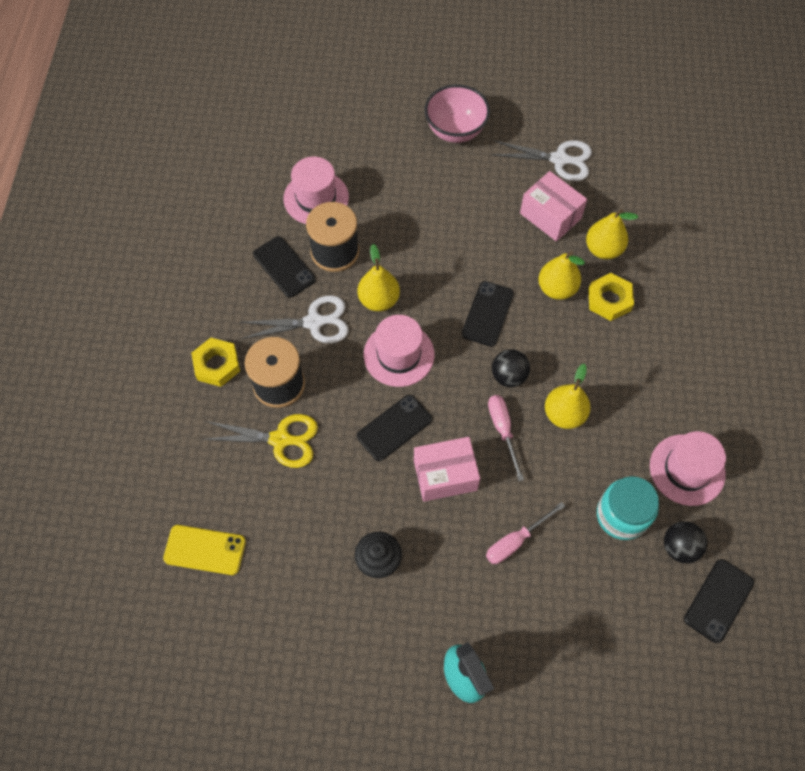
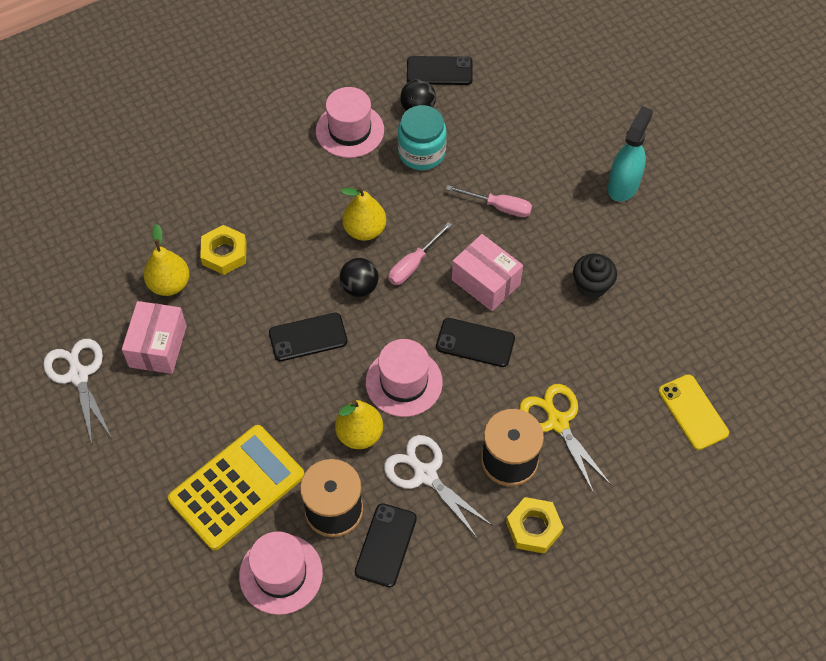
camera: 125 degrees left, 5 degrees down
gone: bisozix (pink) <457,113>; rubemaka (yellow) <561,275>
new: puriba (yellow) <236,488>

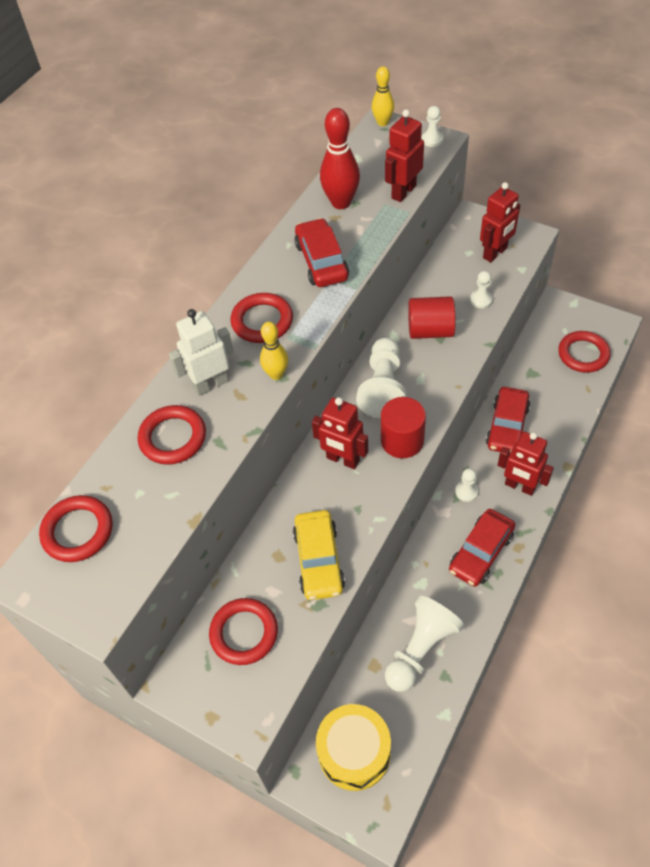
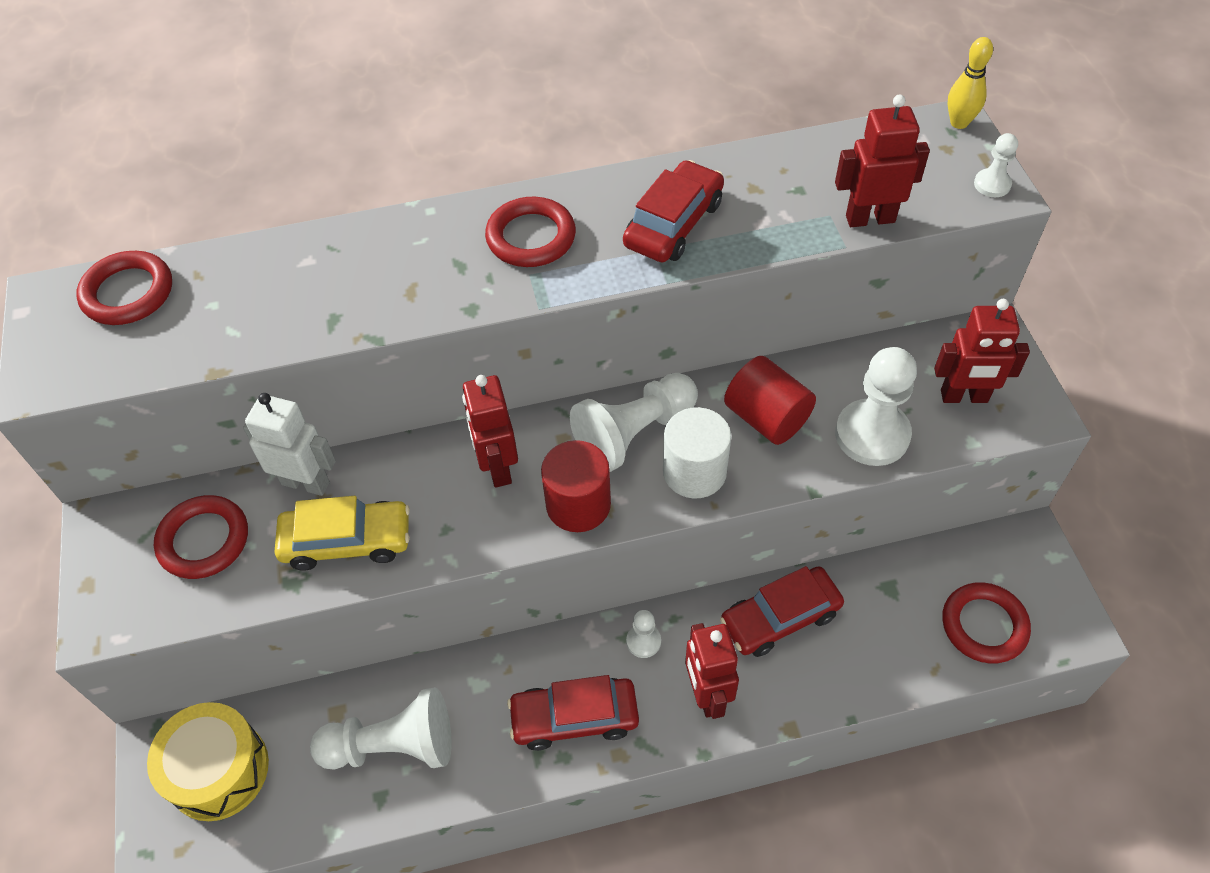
camera: 45 degrees right, 0 degrees up
gone: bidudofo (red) <340,158>; bidudofo (yellow) <274,351>; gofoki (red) <172,435>
new: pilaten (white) <697,452>
shifted: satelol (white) <201,352> to <289,444>
rotated: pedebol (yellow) <319,555> = <342,533> 135 degrees counterclockwise
scaled: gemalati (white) <481,289> = <876,406> x2.06

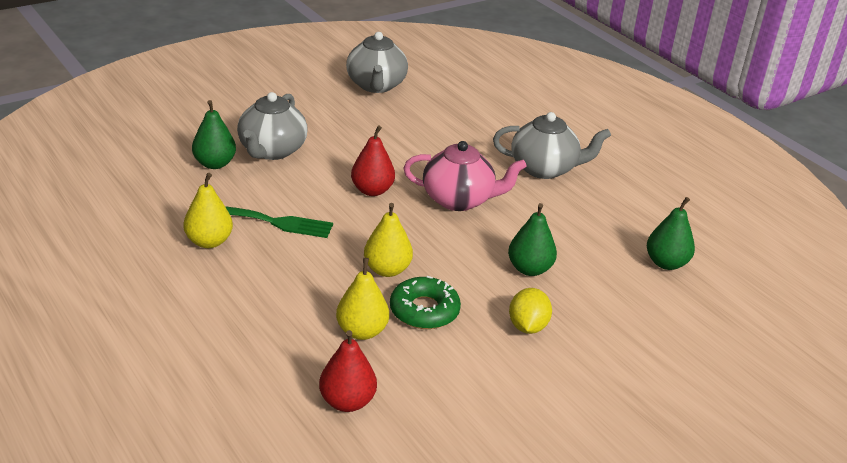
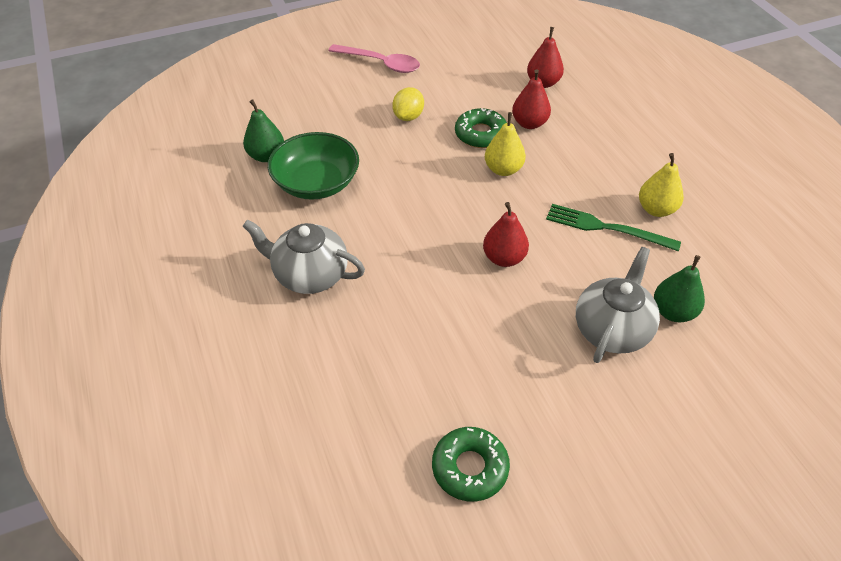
camera: 165 degrees left, 15 degrees up
gone: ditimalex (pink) <465,176>; rubemaka (green) <532,239>
new: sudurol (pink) <374,58>; bisozix (green) <313,166>
swapped: ditimalex (grey) <377,62> to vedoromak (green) <471,464>
repainted: rubemaka (yellow) <362,299> to rubemaka (red) <531,99>

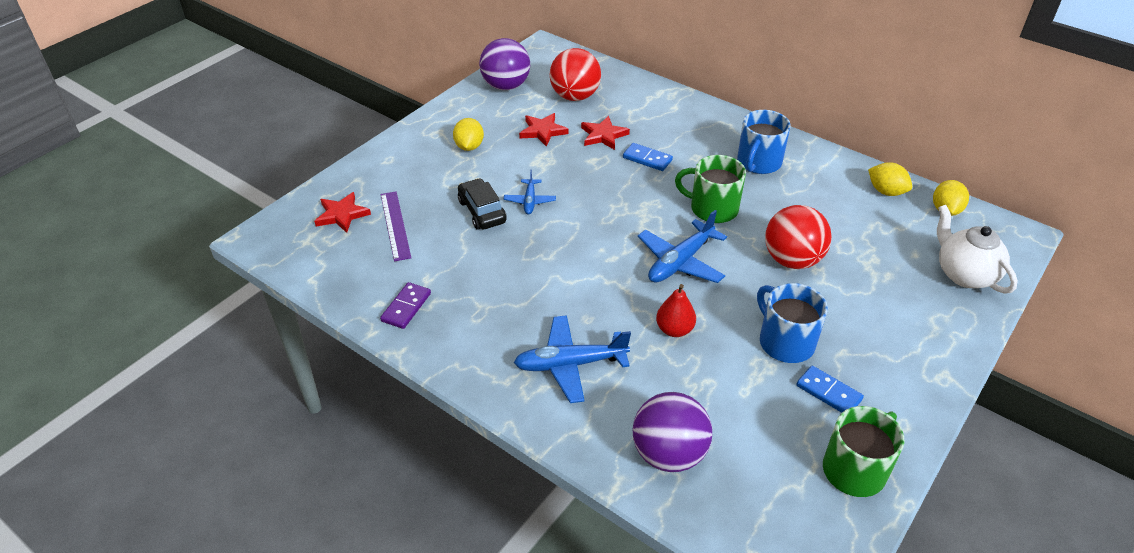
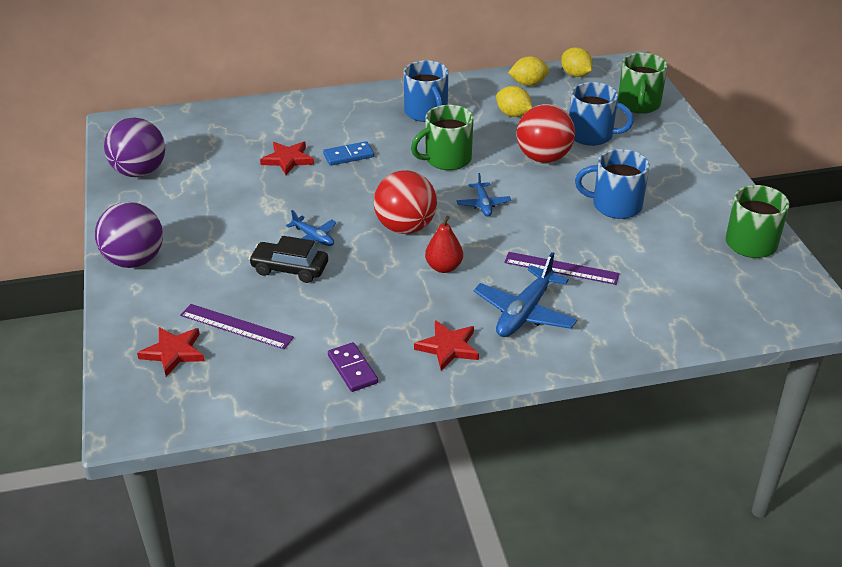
camera: 50 degrees left, 5 degrees down
gone: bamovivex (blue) <830,389>
new: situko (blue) <601,114>; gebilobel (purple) <562,268>
shifted: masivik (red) <575,74> to <405,202>; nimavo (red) <544,130> to <446,345>; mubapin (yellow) <468,134> to <514,101>; rubemaka (red) <676,310> to <444,244>; masivik (purple) <672,432> to <129,235>
swapped: ditimalex (white) <977,249> to situko (green) <643,83>
scaled: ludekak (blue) <682,246> = <484,195> x0.56

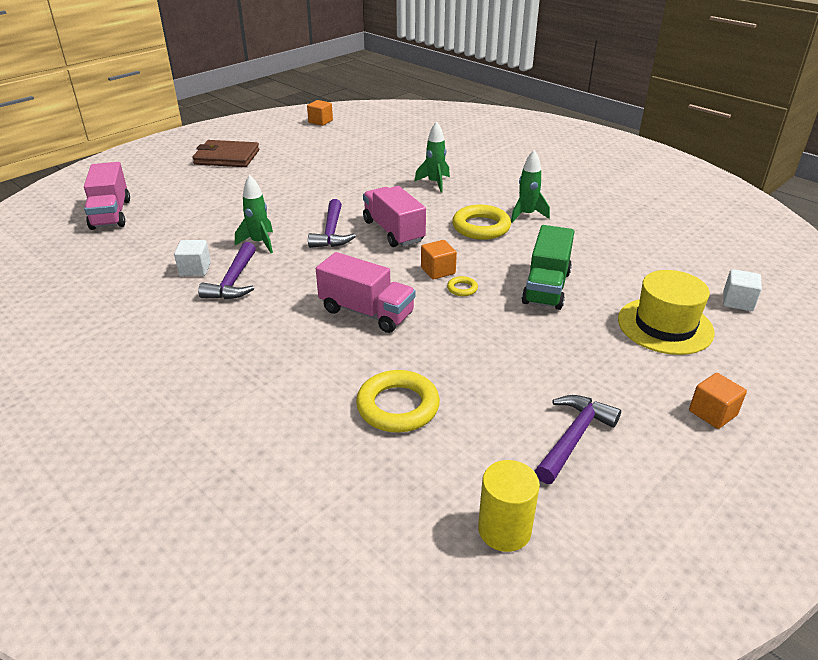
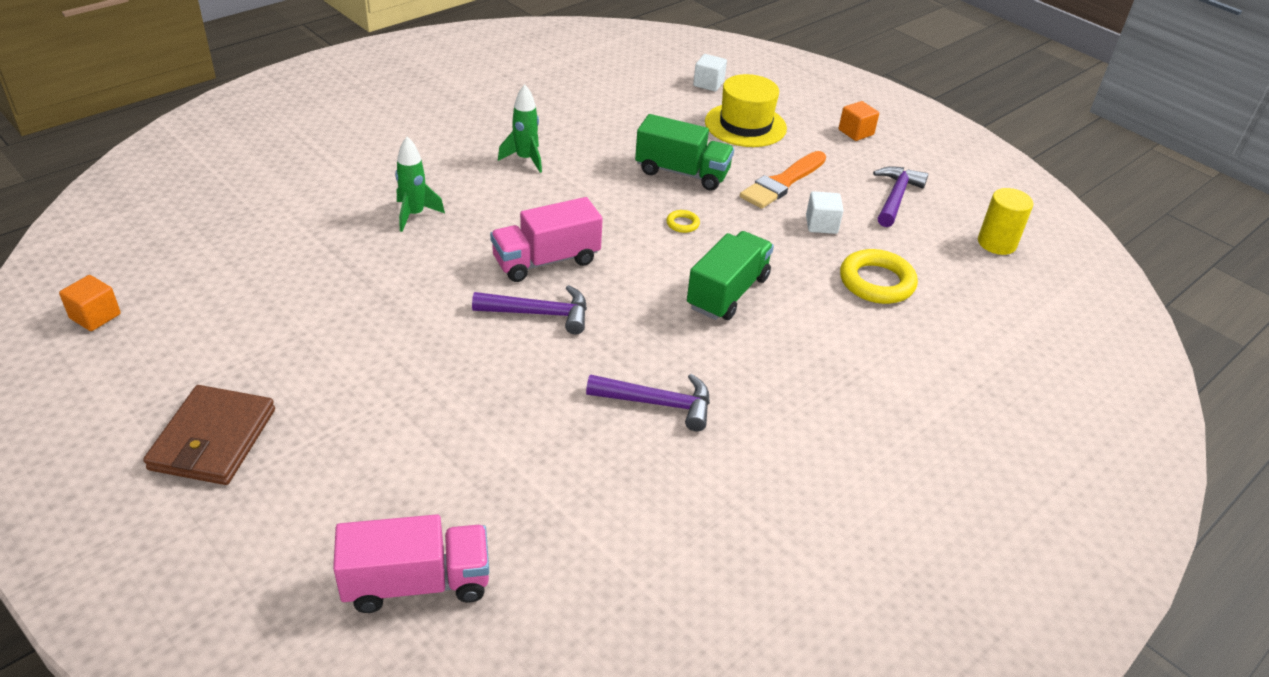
camera: 90 degrees left, 5 degrees up
gone: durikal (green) <254,214>; gofoki (yellow) <481,222>; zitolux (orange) <439,259>
new: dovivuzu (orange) <783,180>
shifted: zitolux (white) <192,258> to <825,212>
repainted: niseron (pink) <366,292> to niseron (green) <730,275>
rotated: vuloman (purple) <578,439> = <900,196> 75 degrees clockwise

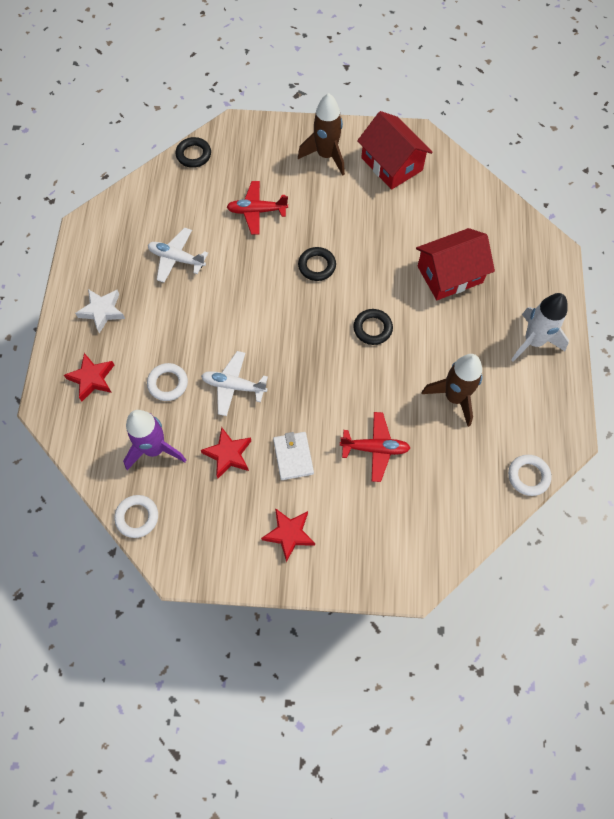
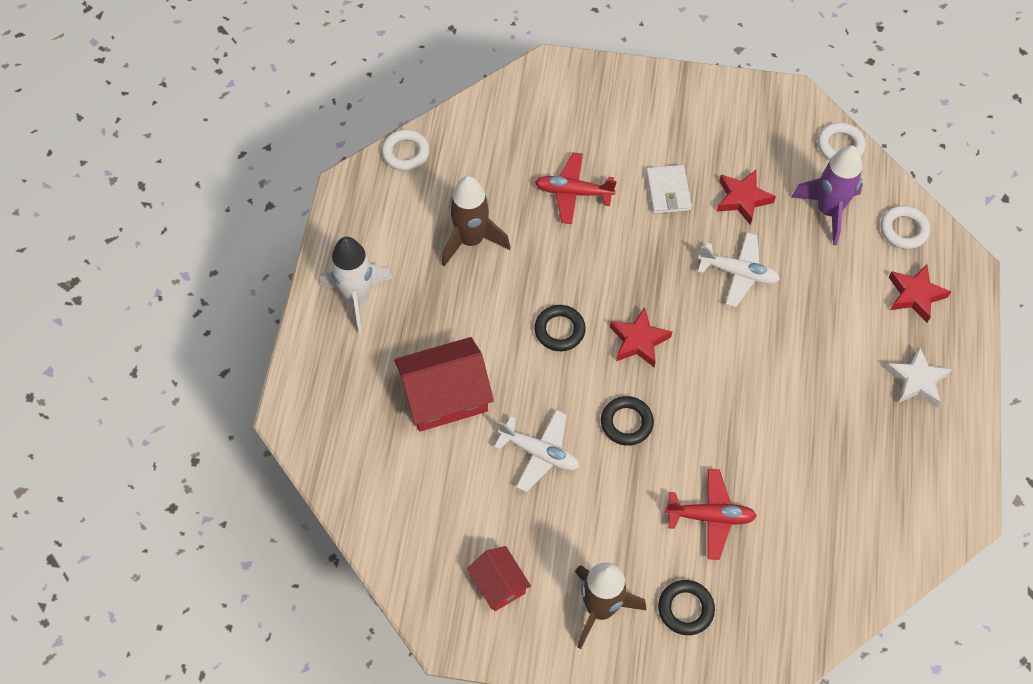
camera: 175 degrees left, 5 degrees down
shifted: gofoki (black) <193,152> to <686,607>; ludekak (white) <178,255> to <536,451>; gofoki (white) <167,382> to <905,227>; nimavo (red) <288,535> to <641,337>
scaled: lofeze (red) <395,150> = <499,578> x0.57

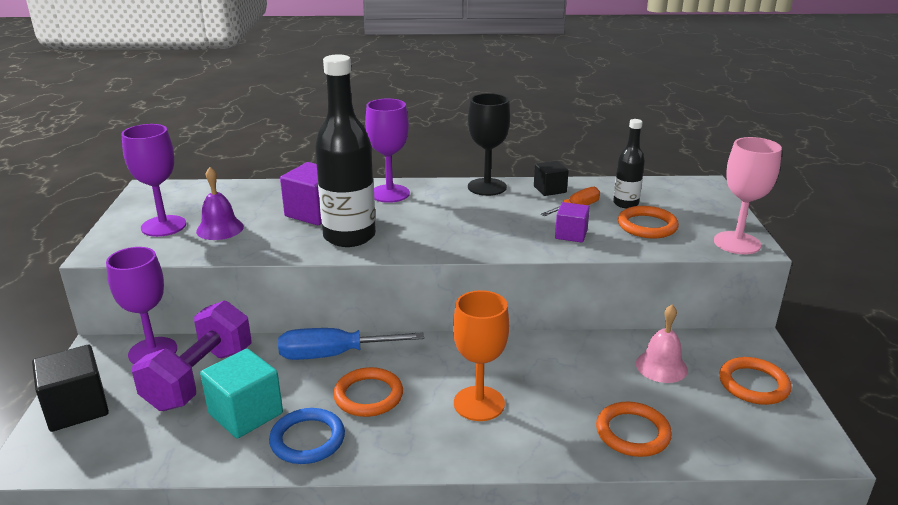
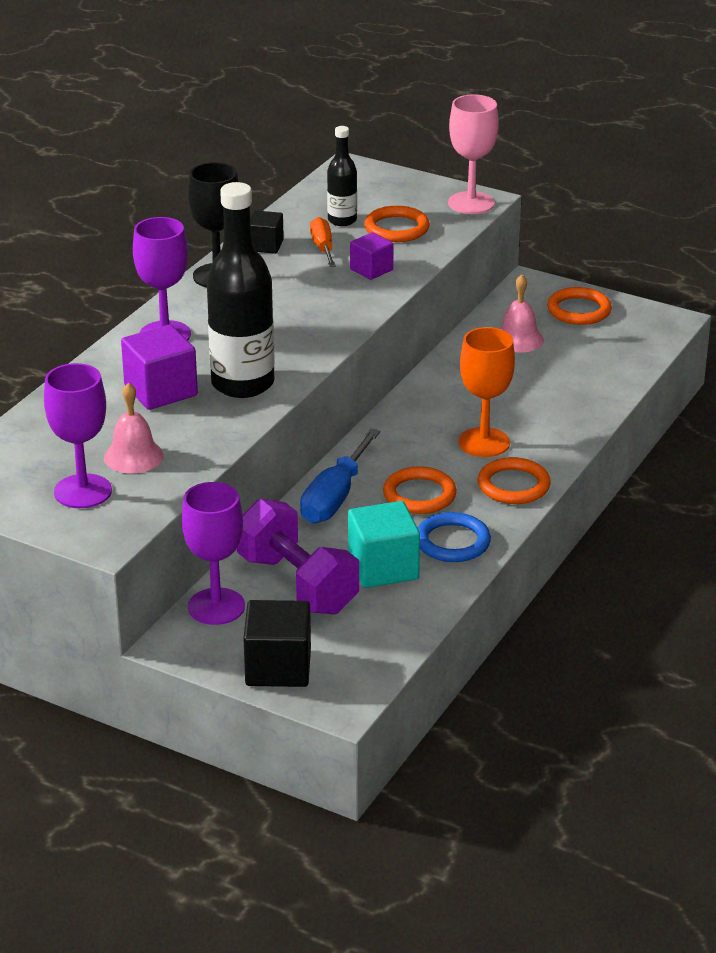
camera: 60 degrees left, 5 degrees up
shifted: gofoki (orange) <634,429> to <514,480>
repainted: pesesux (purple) <220,203> to pesesux (pink) <134,427>

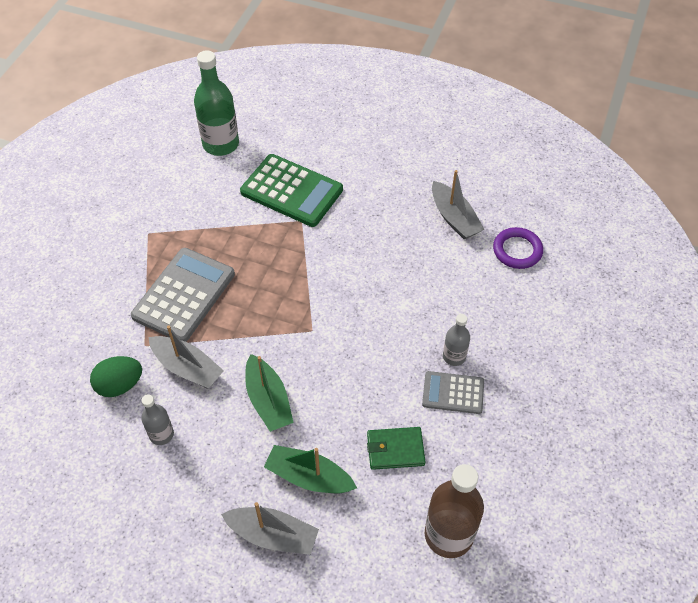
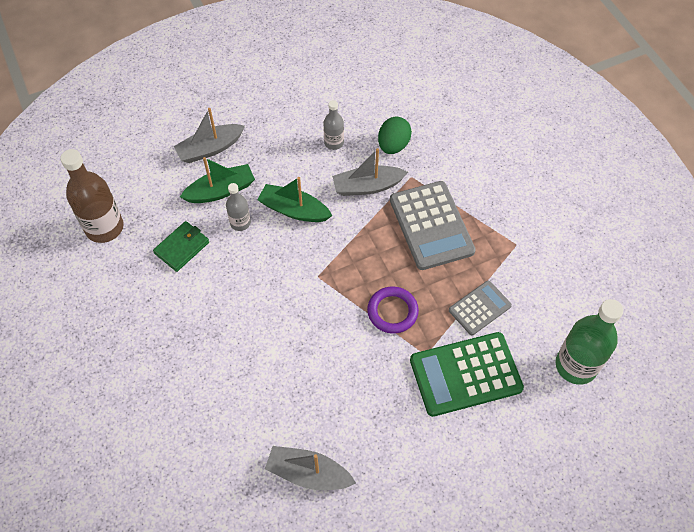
camera: 135 degrees right, 5 degrees up
shifted: gofoki (purple) <518,248> to <393,310>; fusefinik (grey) <456,340> to <238,207>; puriba (grey) <453,392> to <480,308>

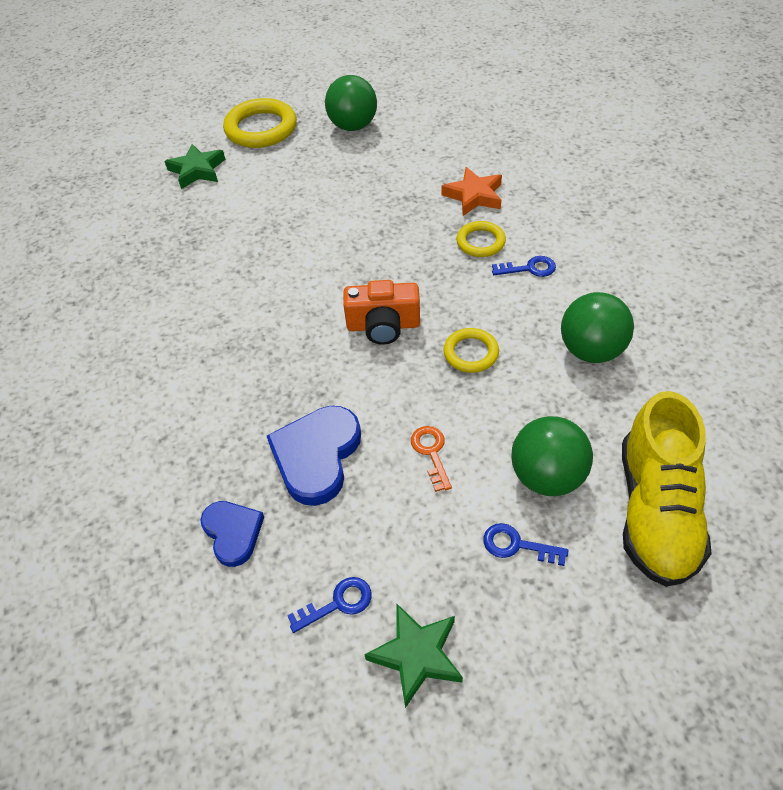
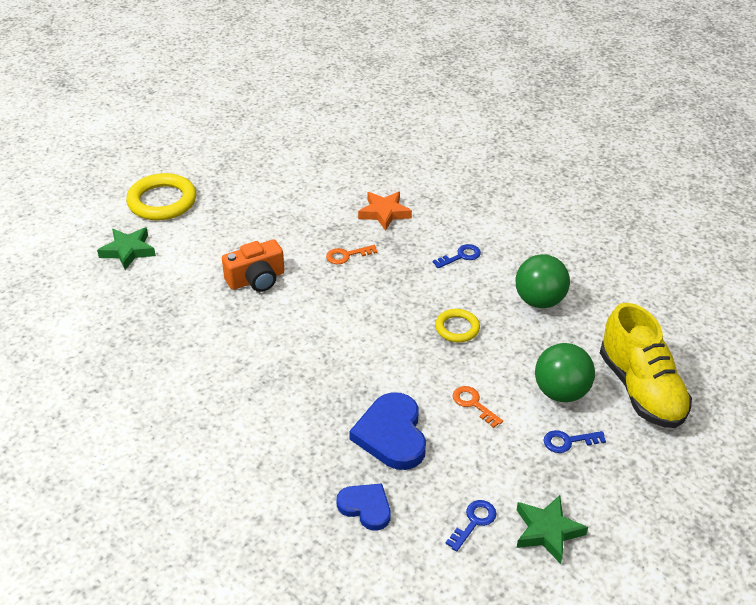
camera: 30 degrees left, 10 degrees down
gone: masivik (green) <351,103>; gofoki (yellow) <481,239>
new: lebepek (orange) <352,254>
shifted: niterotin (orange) <381,312> to <253,265>

